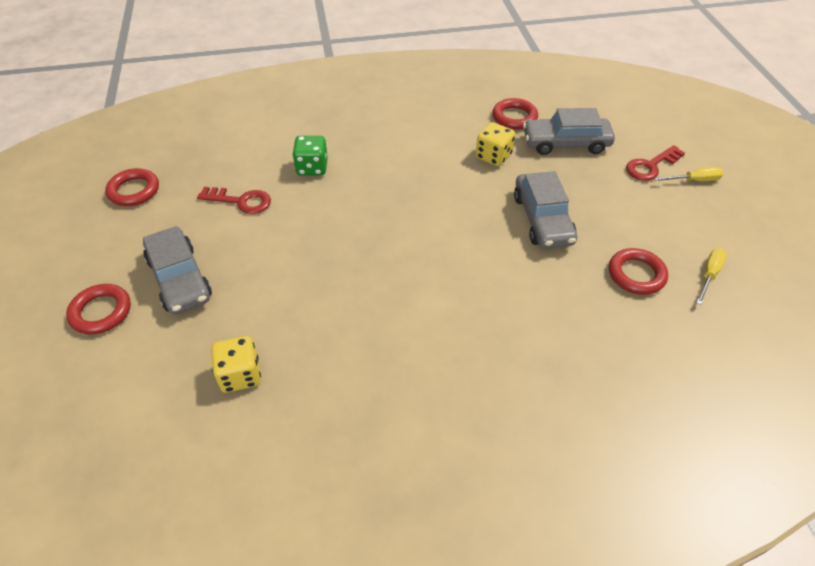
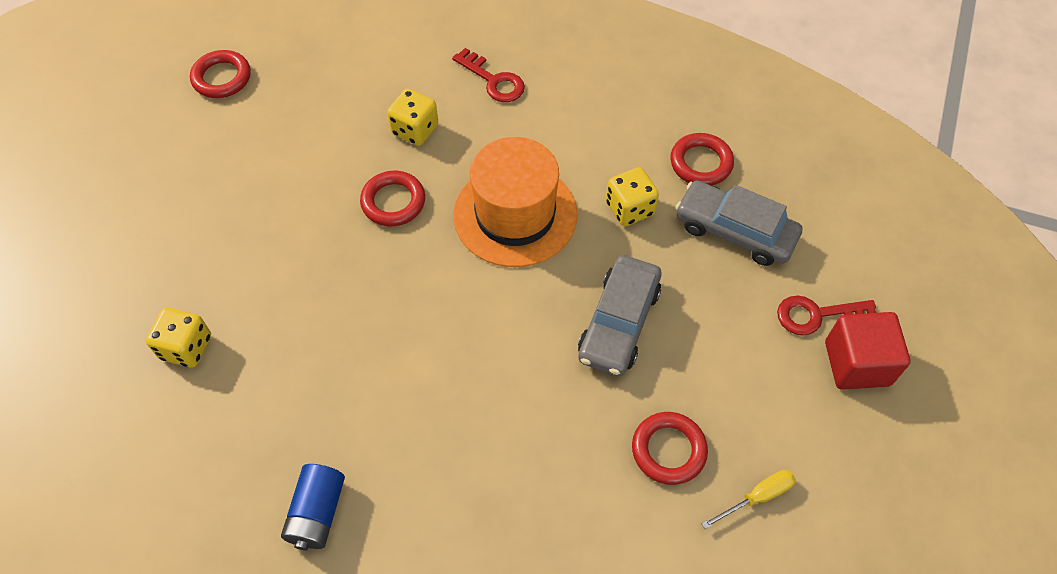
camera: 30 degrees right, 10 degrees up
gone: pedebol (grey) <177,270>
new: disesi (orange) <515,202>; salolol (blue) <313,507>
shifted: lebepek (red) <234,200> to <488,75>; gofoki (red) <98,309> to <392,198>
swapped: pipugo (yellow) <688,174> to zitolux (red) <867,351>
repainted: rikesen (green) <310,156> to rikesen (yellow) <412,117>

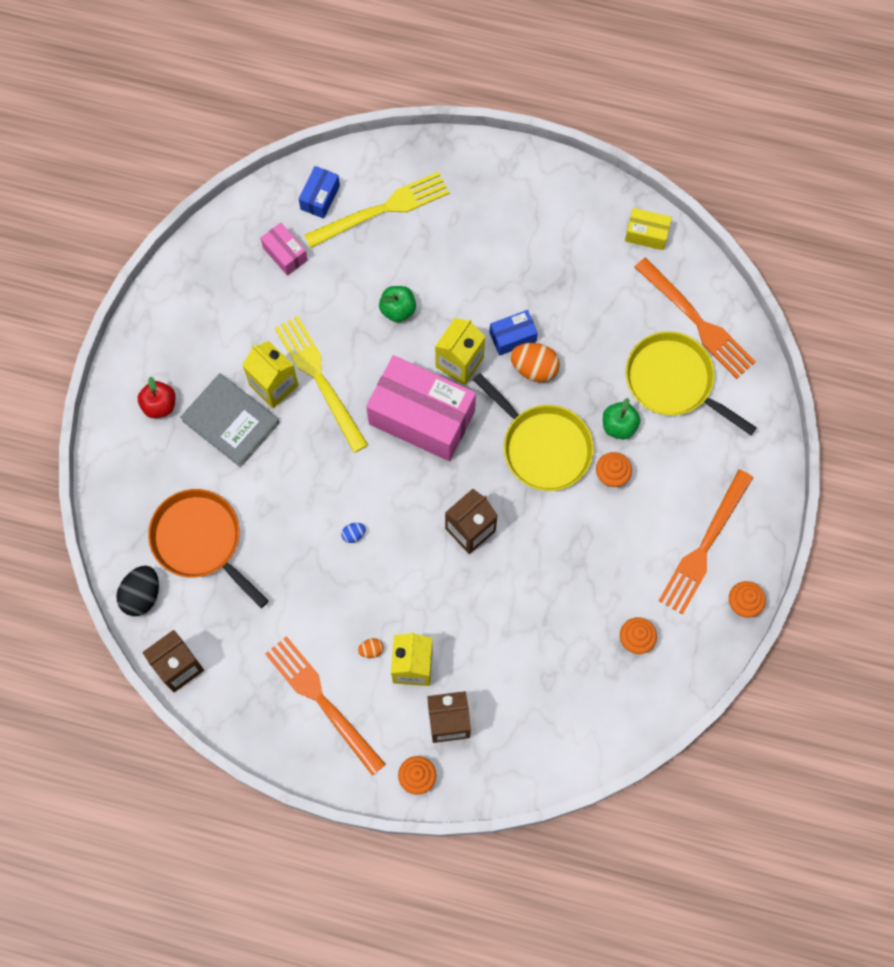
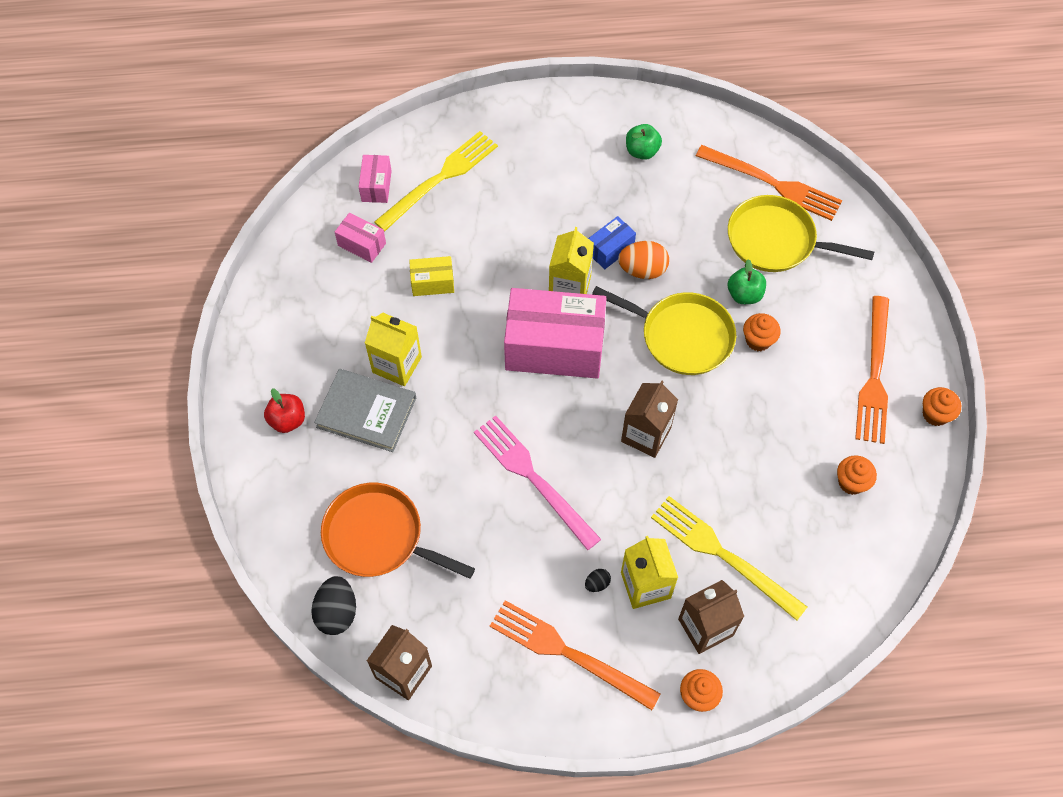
camera: 20 degrees left, 10 degrees down
shifted: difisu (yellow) <648,229> to <431,276>; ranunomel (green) <397,304> to <644,142>; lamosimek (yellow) <321,384> to <729,558>
swapped: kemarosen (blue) <353,533> to lamosimek (pink) <537,482>
repainted: difisu (blue) <319,192> to difisu (pink) <375,179>; kemarosen (orange) <371,648> to kemarosen (black) <598,580>

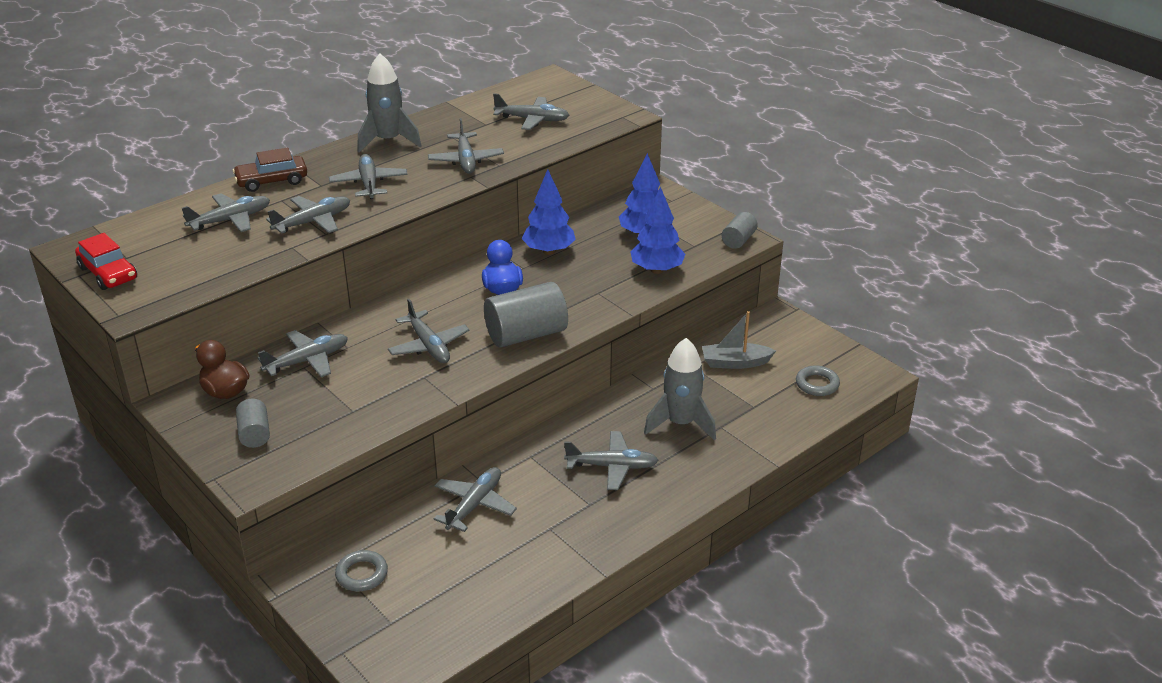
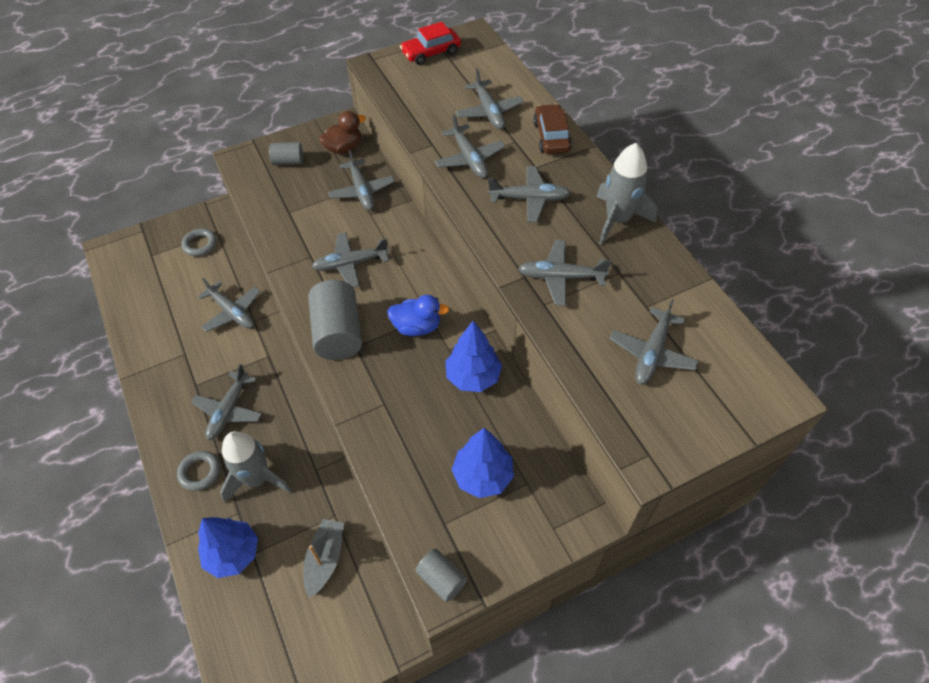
camera: 105 degrees right, 20 degrees up
shifted: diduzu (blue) <657,230> to <228,547>; gofoki (grey) <818,380> to <198,471>

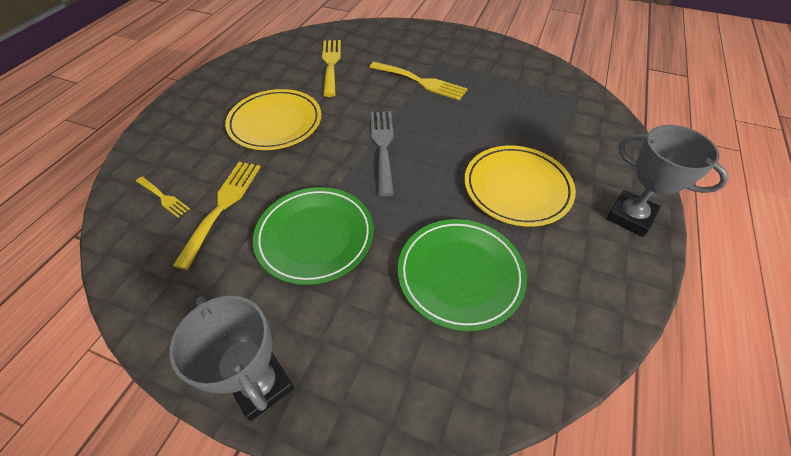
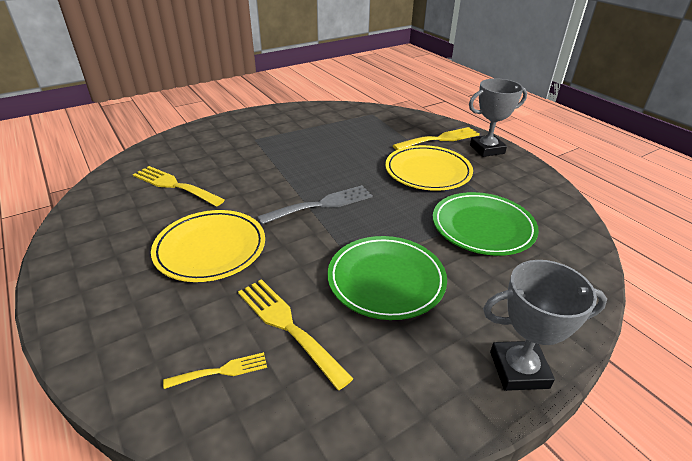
camera: 55 degrees left, 15 degrees down
shifted: lamosimek (yellow) <418,81> to <436,138>
rotated: lamosimek (grey) <382,154> = <315,205> 120 degrees clockwise

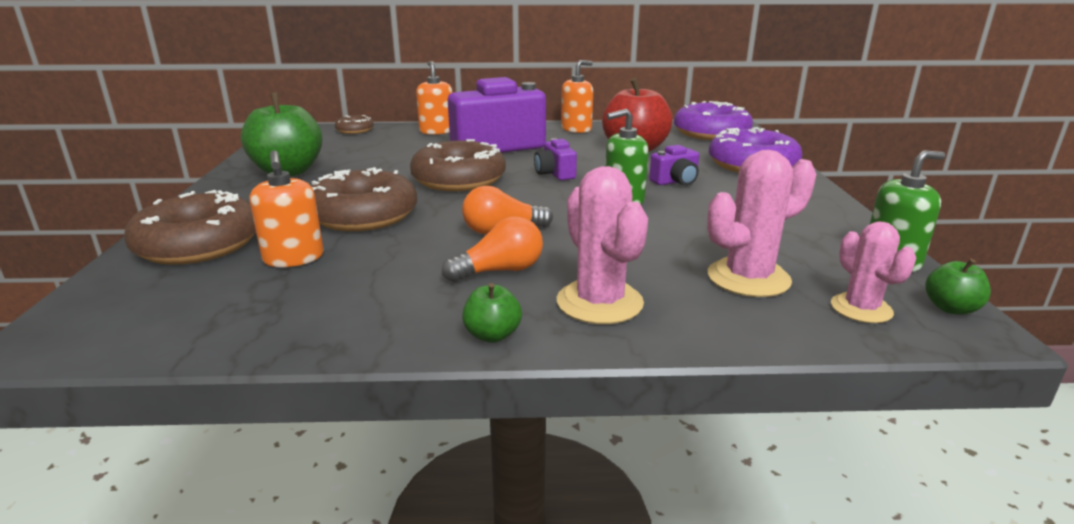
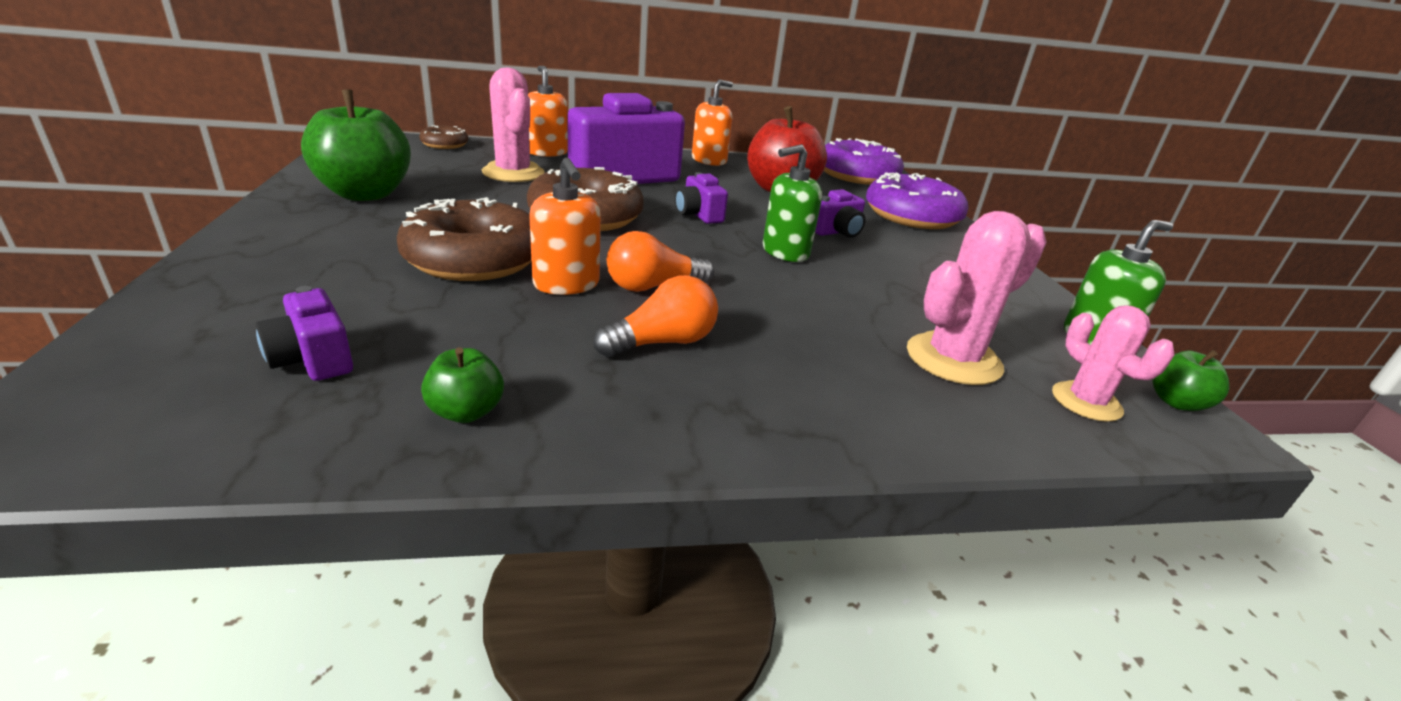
camera: 10 degrees left, 5 degrees up
gone: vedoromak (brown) <190,227>
new: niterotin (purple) <304,333>
shifted: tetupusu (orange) <287,208> to <565,226>; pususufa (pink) <602,245> to <513,125>; ranunomel (green) <492,313> to <462,385>

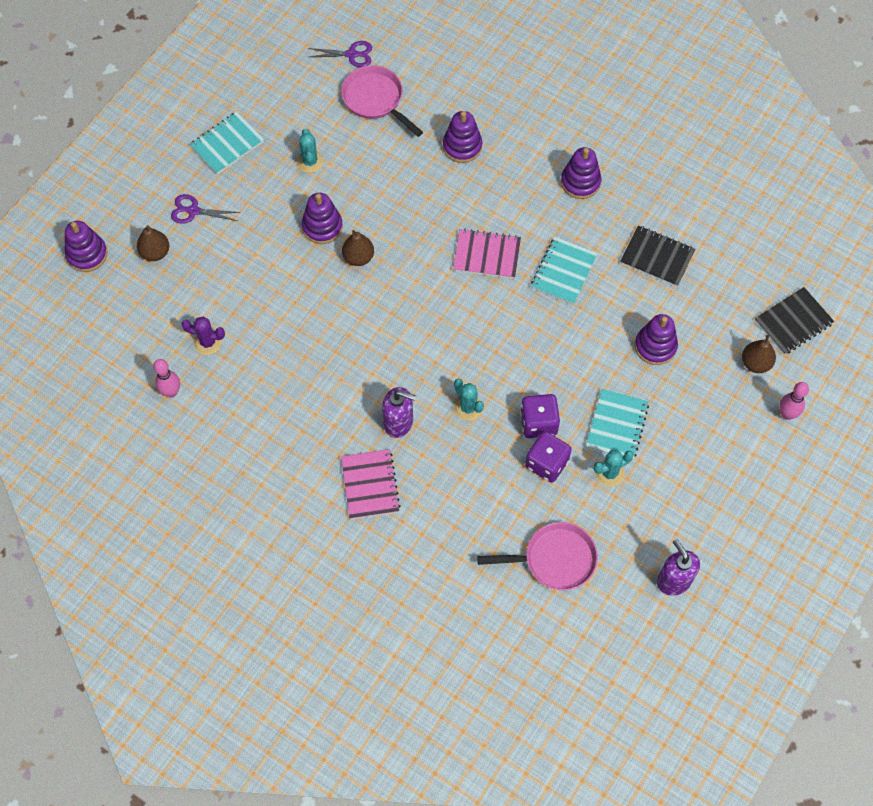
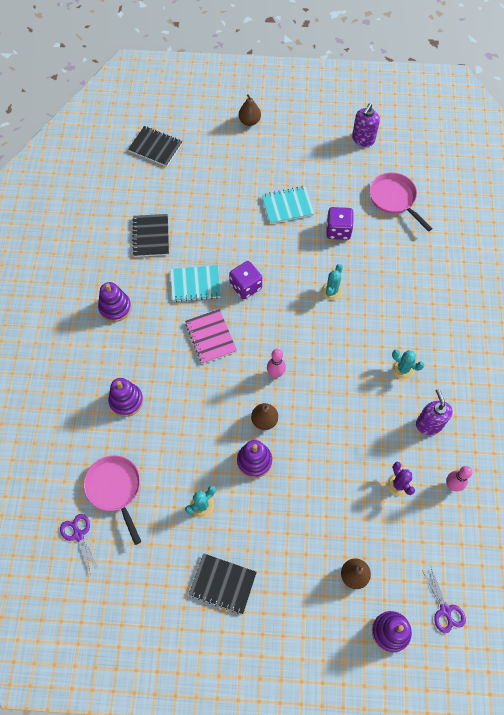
camera: 120 degrees left, 0 degrees up
gone: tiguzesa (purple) <656,339>; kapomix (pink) <370,484>
shifted: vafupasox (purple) <205,208> to <444,600>; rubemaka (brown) <759,354> to <250,110>; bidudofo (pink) <794,401> to <276,363>; tetupusu (purple) <399,412> to <434,412>; rikesen (purple) <540,416> to <245,280>; pususufa (turquoise) <614,468> to <408,364>
repainted: kapomix (turquoise) <226,143> to kapomix (black) <223,583>
rotated: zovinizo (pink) <382,101> = <112,500> 135 degrees clockwise

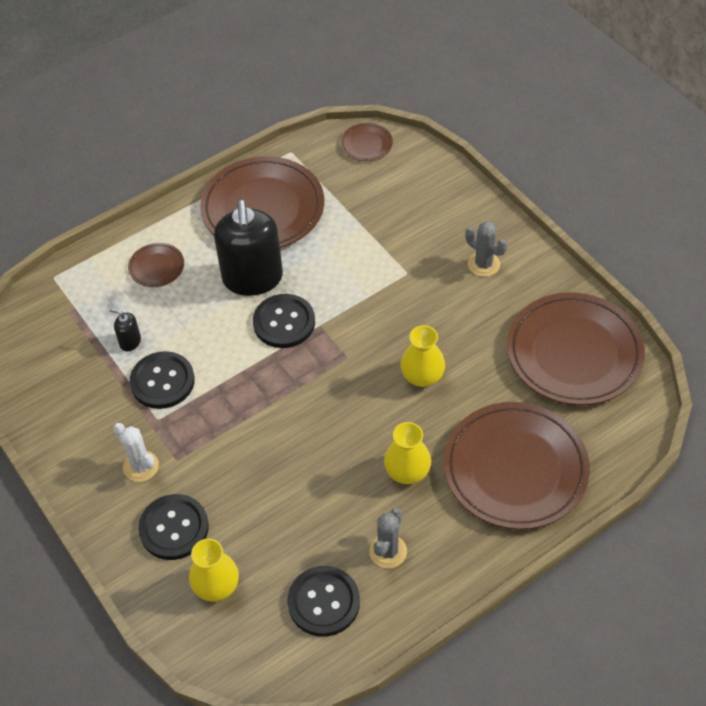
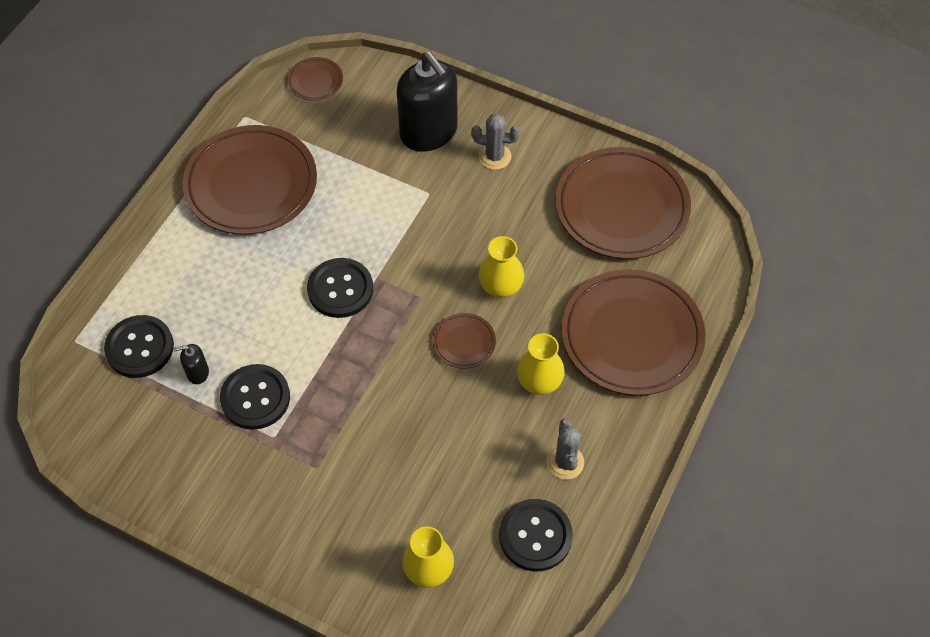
camera: 30 degrees left, 5 degrees up
gone: pususufa (white) <136,452>
shifted: tetupusu (black) <248,248> to <427,102>; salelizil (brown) <156,265> to <464,341>; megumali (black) <173,527> to <139,346>

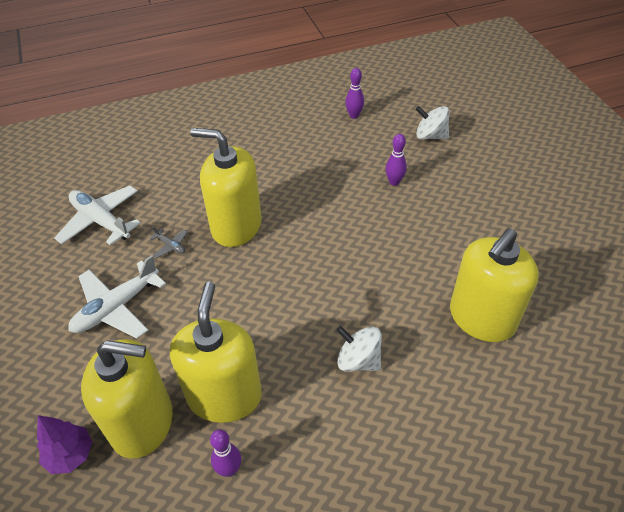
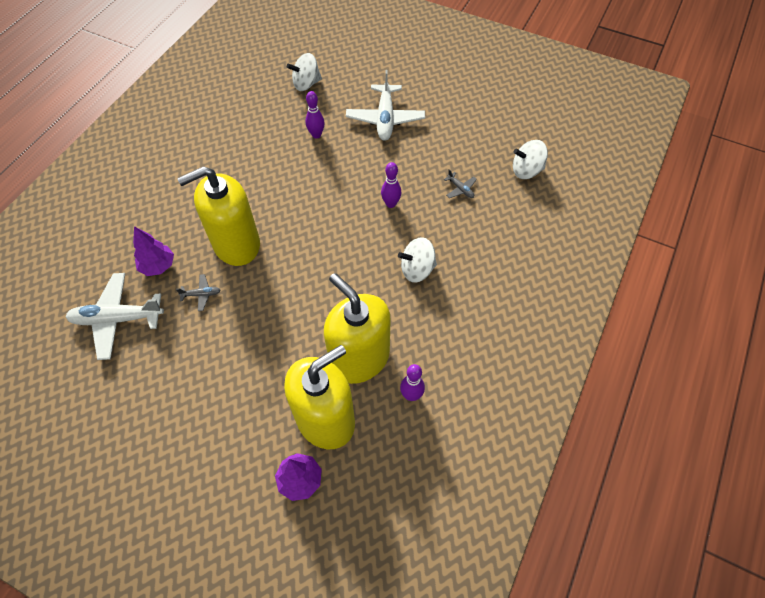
camera: 45 degrees left, 10 degrees up
new: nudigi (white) <530,159>; diduzu (purple) <153,251>
shifted: bidudofo (purple) <354,93> to <391,185>; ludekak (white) <117,297> to <385,105>
swapped: tetupusu (yellow) <494,285> to ludekak (grey) <460,183>

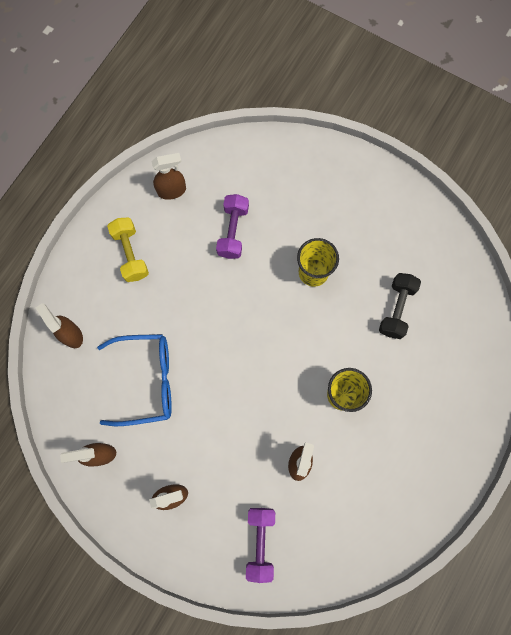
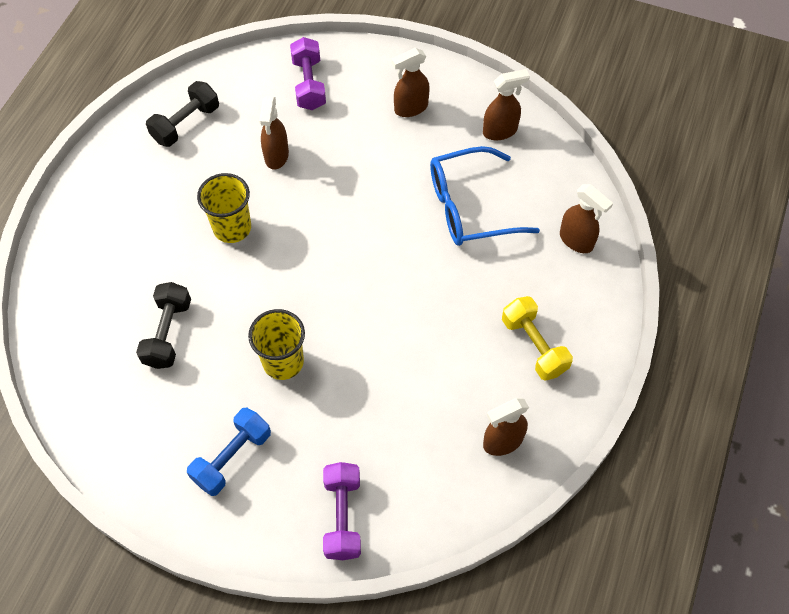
camera: 170 degrees right, 15 degrees down
new: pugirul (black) <182,114>; pugirul (blue) <229,451>
shifted: pugirul (purple) <232,226> to <342,511>

